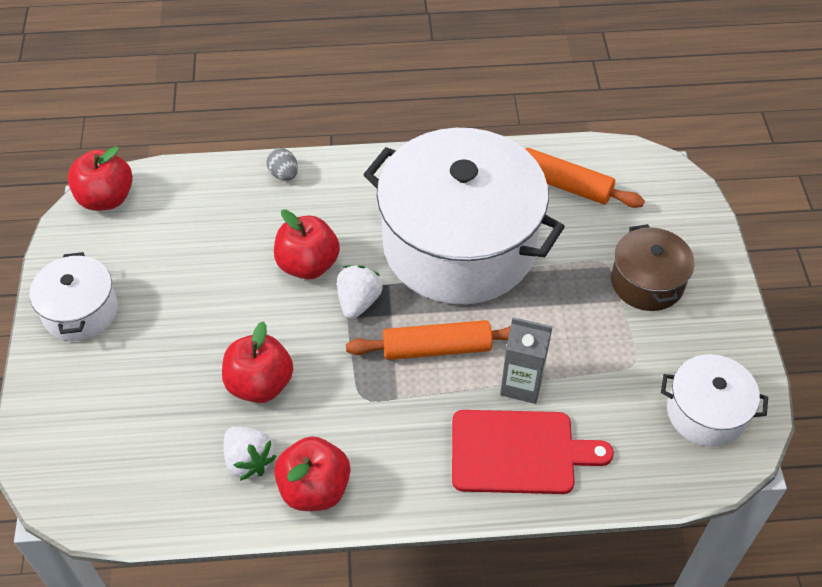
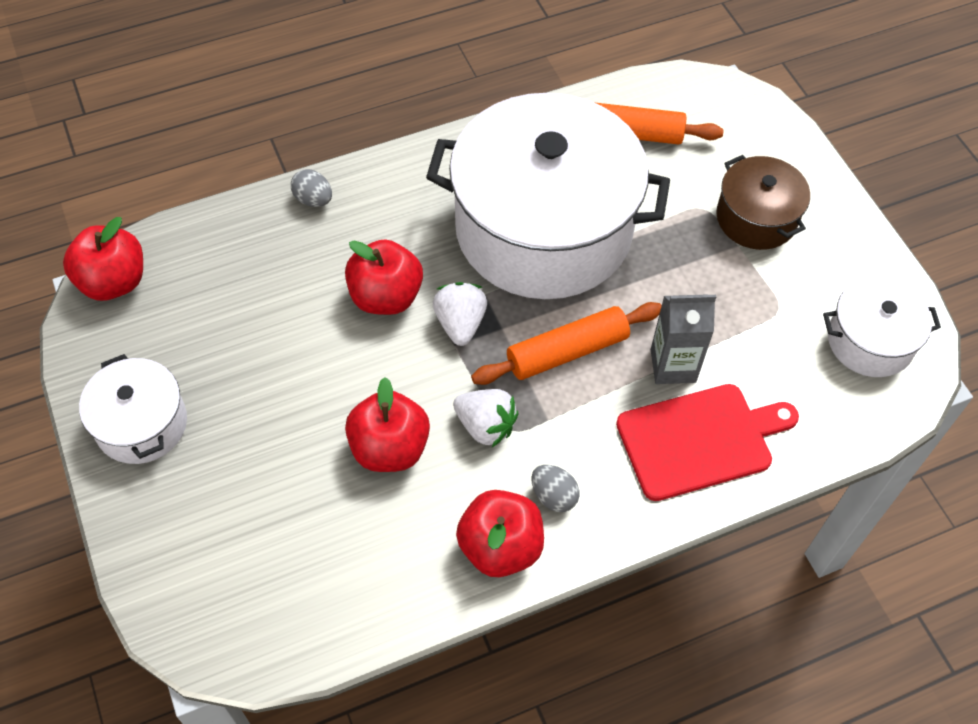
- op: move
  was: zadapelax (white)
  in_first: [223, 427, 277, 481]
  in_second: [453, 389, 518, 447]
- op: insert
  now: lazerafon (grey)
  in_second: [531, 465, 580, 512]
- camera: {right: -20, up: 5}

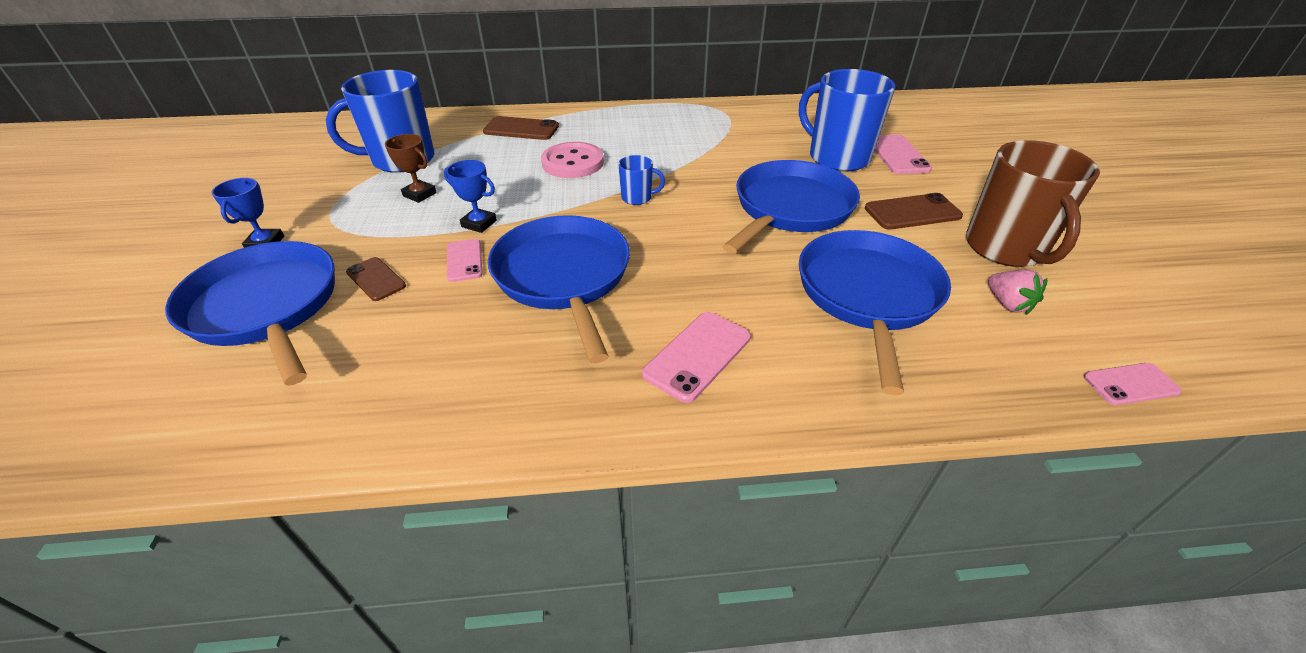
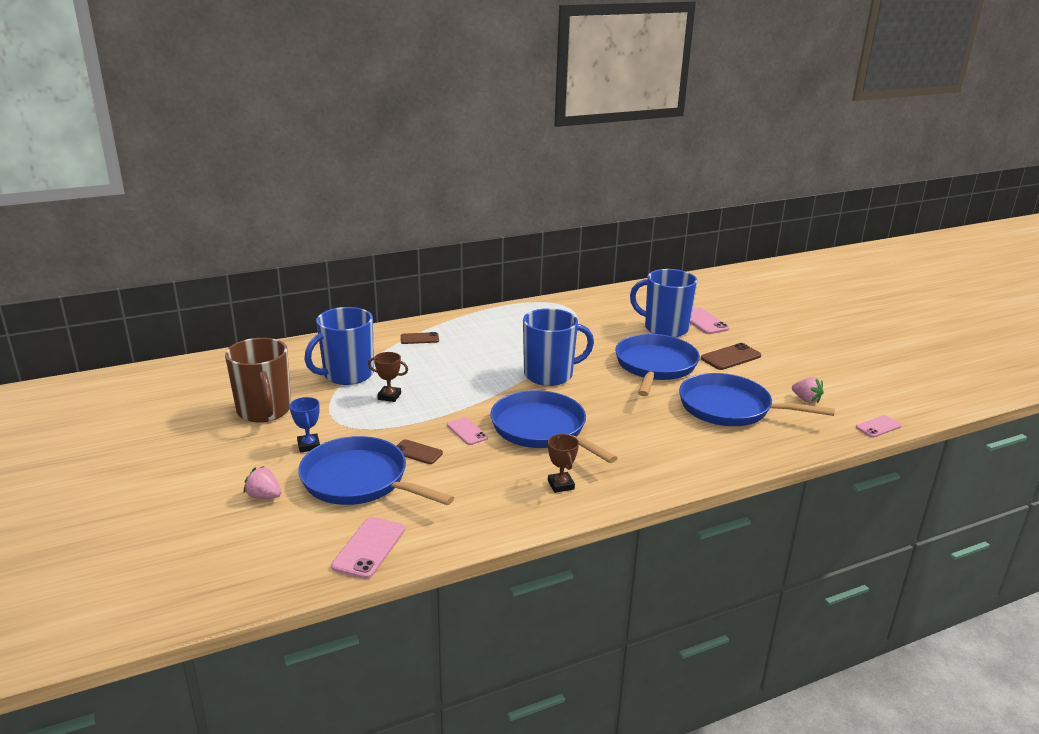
- op: resize
  was: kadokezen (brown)
  in_first: [483, 116, 559, 140]
  in_second: [401, 332, 439, 344]
  ratio: 0.66
- op: move
  was: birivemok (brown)
  in_first: [966, 140, 1100, 267]
  in_second: [225, 338, 291, 422]
- op: delete
  was: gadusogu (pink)
  in_first: [541, 142, 604, 178]
- op: resize
  was: birivemok (blue)
  in_first: [618, 155, 665, 205]
  in_second: [523, 308, 594, 386]
  ratio: 2.2
- op: delete
  was: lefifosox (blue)
  in_first: [444, 160, 497, 233]
- op: rotate
  was: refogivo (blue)
  in_first: [799, 230, 951, 395]
  in_second: [679, 373, 835, 426]
  clockwise: -60
- op: move
  was: kadokezen (pink)
  in_first: [642, 312, 751, 403]
  in_second: [331, 517, 405, 579]
- op: insert
  now: lefifosox (brown)
  in_second: [548, 434, 579, 493]
- op: insert
  now: zadapelax (pink)
  in_second: [244, 466, 282, 499]
- camera: {right: -20, up: -15}

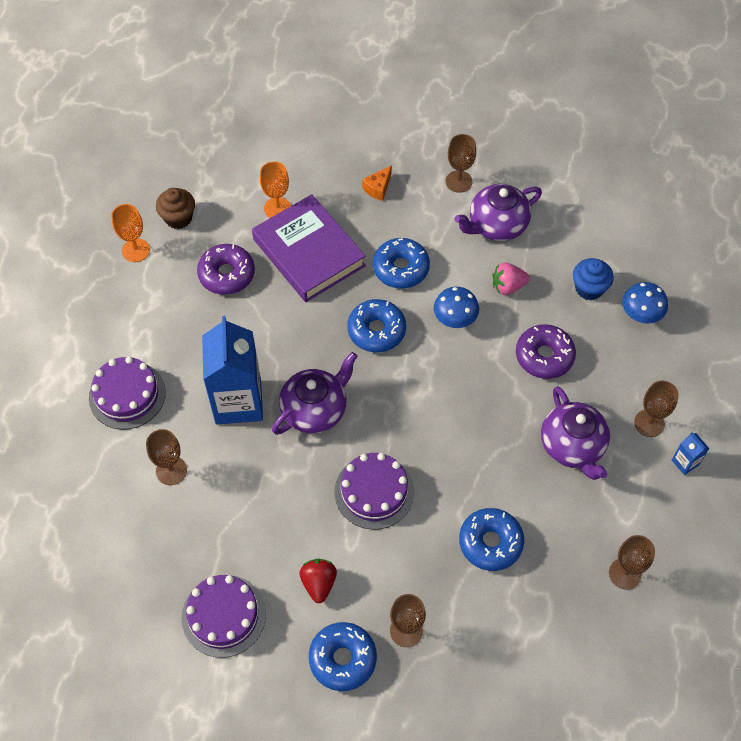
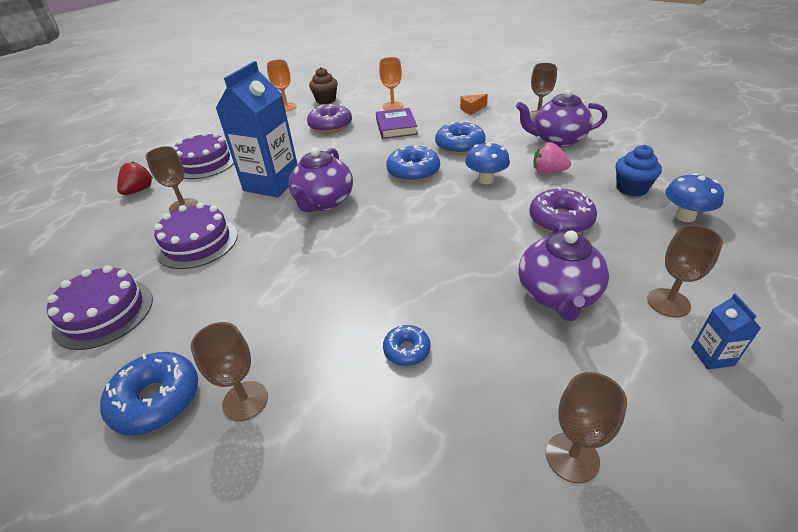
- op: resize
  was: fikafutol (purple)
  in_first: [252, 194, 366, 302]
  in_second: [376, 108, 418, 139]
  ratio: 0.6
- op: rotate
  was: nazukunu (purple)
  in_first: [272, 352, 357, 435]
  in_second: [288, 147, 353, 212]
  clockwise: 120
- op: move
  was: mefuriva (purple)
  in_first: [335, 453, 414, 530]
  in_second: [154, 202, 238, 269]
- op: resize
  was: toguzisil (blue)
  in_first: [459, 508, 524, 571]
  in_second: [383, 325, 430, 366]
  ratio: 0.57
- op: move
  was: zadapelax (red)
  in_first: [300, 559, 337, 603]
  in_second: [117, 161, 153, 195]
- camera: {right: 30, up: -20}

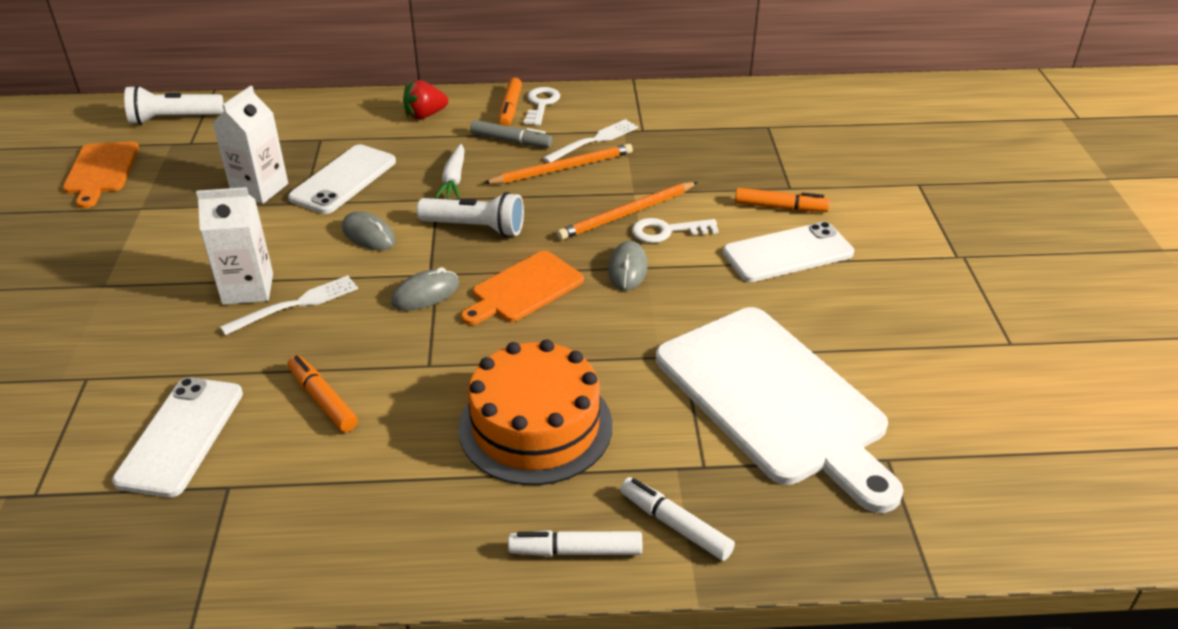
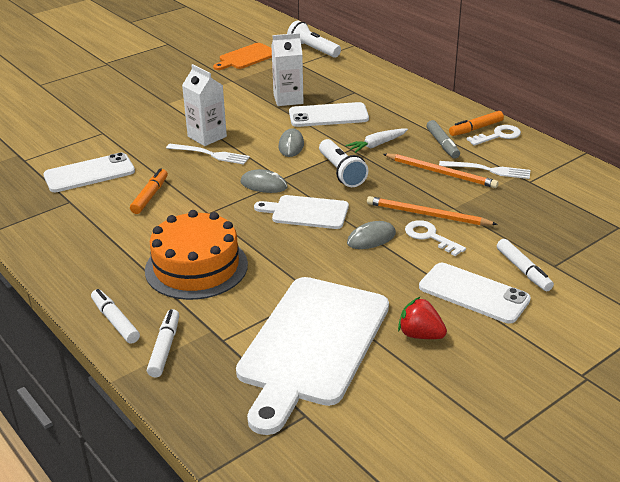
- op: move
  was: zadapelax (red)
  in_first: [403, 80, 448, 119]
  in_second: [398, 296, 447, 339]
- op: recolor
  was: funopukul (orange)
  now: funopukul (white)
  in_first: [735, 188, 830, 212]
  in_second: [497, 239, 554, 291]
- op: recolor
  was: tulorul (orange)
  now: tulorul (white)
  in_first: [461, 251, 584, 325]
  in_second: [254, 195, 349, 229]
- camera: {right: 55, up: -5}

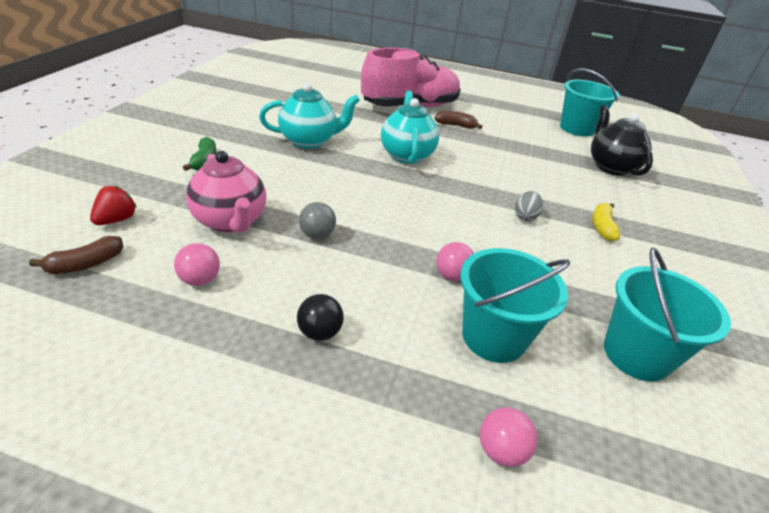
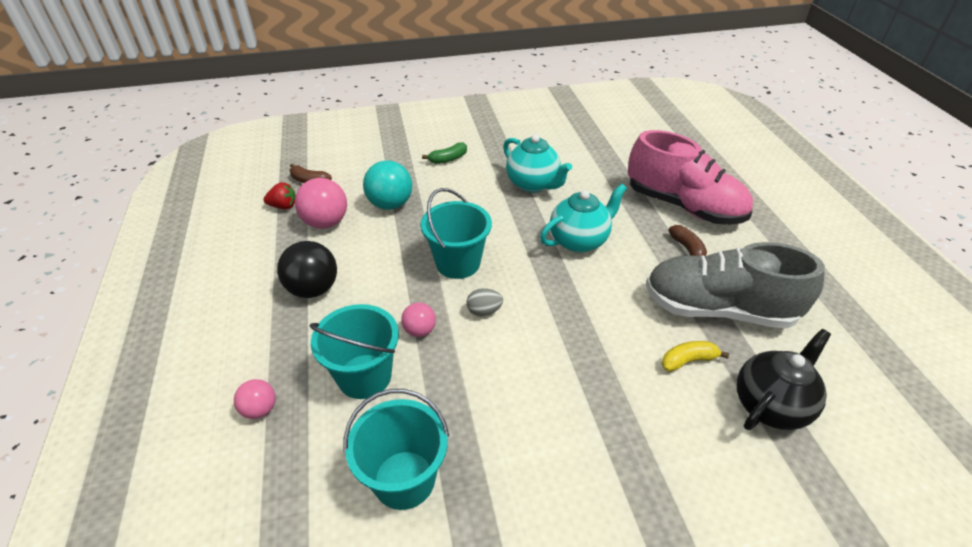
- op: move
  was: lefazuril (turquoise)
  in_first: [560, 68, 620, 137]
  in_second: [421, 188, 492, 279]
- op: replace
  was: nazukunu (pink)
  now: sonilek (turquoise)
  in_first: [186, 151, 266, 233]
  in_second: [363, 160, 412, 210]
- op: move
  was: zadapelax (red)
  in_first: [90, 186, 137, 225]
  in_second: [263, 182, 295, 209]
- op: move
  was: lazerafon (grey)
  in_first: [515, 191, 543, 221]
  in_second: [466, 288, 503, 316]
- op: delete
  was: sonilek (grey)
  in_first: [299, 202, 336, 239]
- op: move
  was: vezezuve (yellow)
  in_first: [592, 203, 620, 241]
  in_second: [662, 341, 729, 371]
- op: resize
  was: sonilek (pink)
  in_first: [174, 243, 220, 286]
  in_second: [295, 178, 347, 229]
  ratio: 1.75
- op: resize
  was: sonilek (black)
  in_first: [297, 294, 344, 341]
  in_second: [277, 241, 337, 298]
  ratio: 1.75
- op: insert
  now: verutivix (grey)
  in_second: [646, 242, 825, 329]
- camera: {right: 65, up: 5}

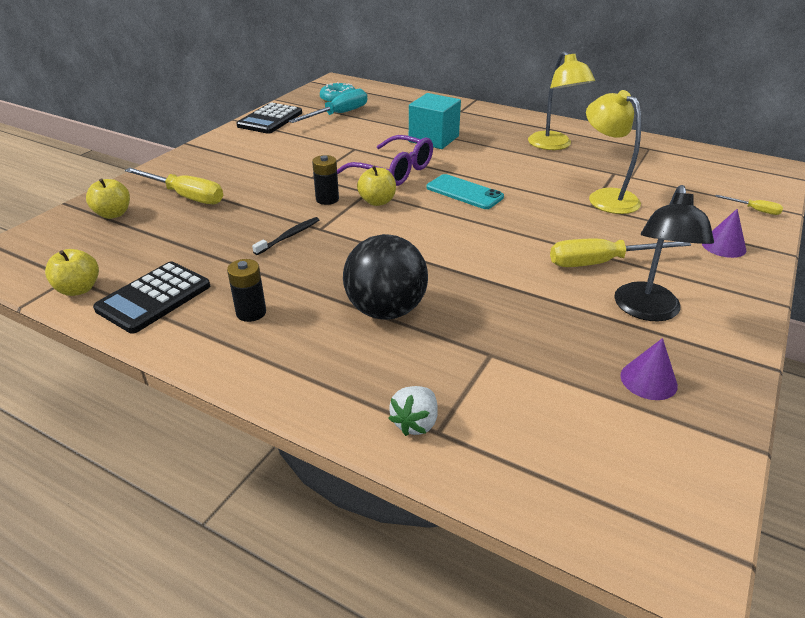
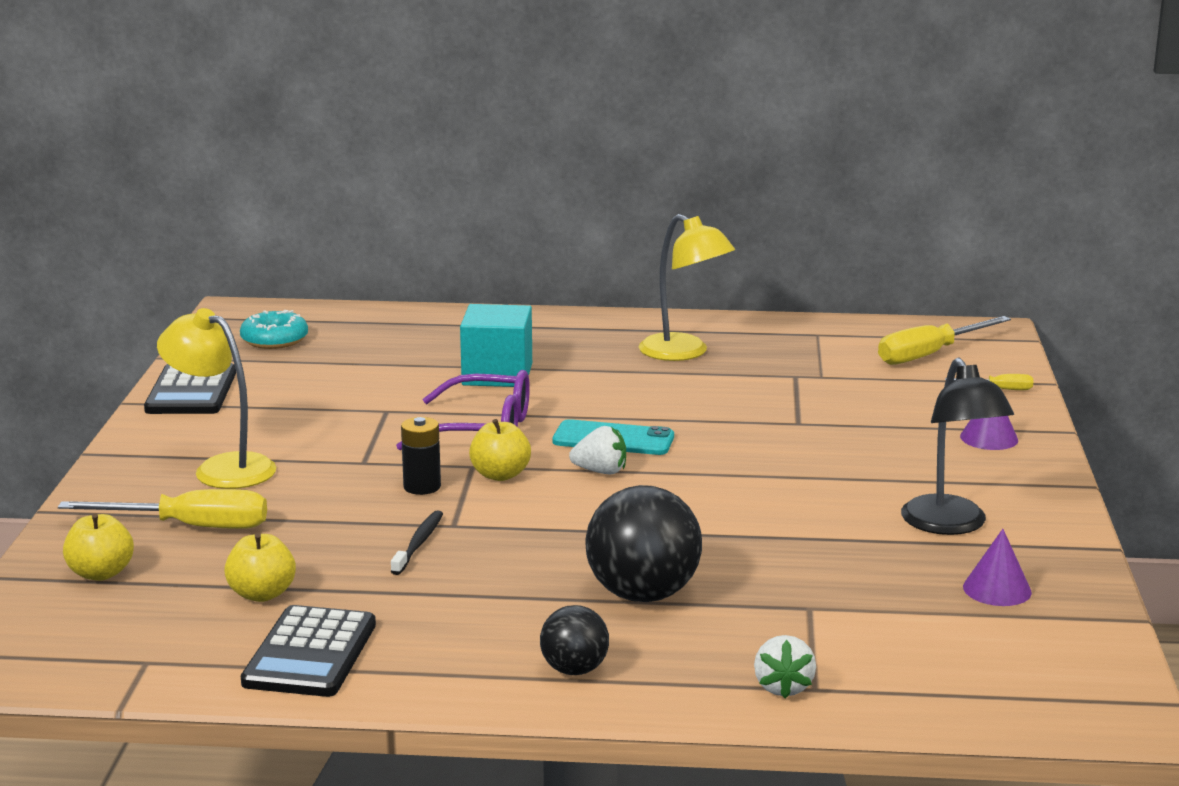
- op: delete
  was: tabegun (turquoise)
  in_first: [289, 89, 367, 123]
- op: move
  was: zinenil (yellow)
  in_first: [586, 90, 641, 214]
  in_second: [157, 308, 276, 489]
- op: move
  was: tabegun (yellow)
  in_first: [550, 239, 691, 267]
  in_second: [878, 316, 1011, 365]
- op: move
  was: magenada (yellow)
  in_first: [45, 249, 99, 296]
  in_second: [224, 533, 296, 602]
- op: delete
  was: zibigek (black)
  in_first: [227, 259, 266, 322]
- op: insert
  now: zadapelax (white)
  in_second: [569, 426, 626, 474]
- op: insert
  now: sonilek (black)
  in_second: [540, 605, 609, 675]
- camera: {right: -25, up: -15}

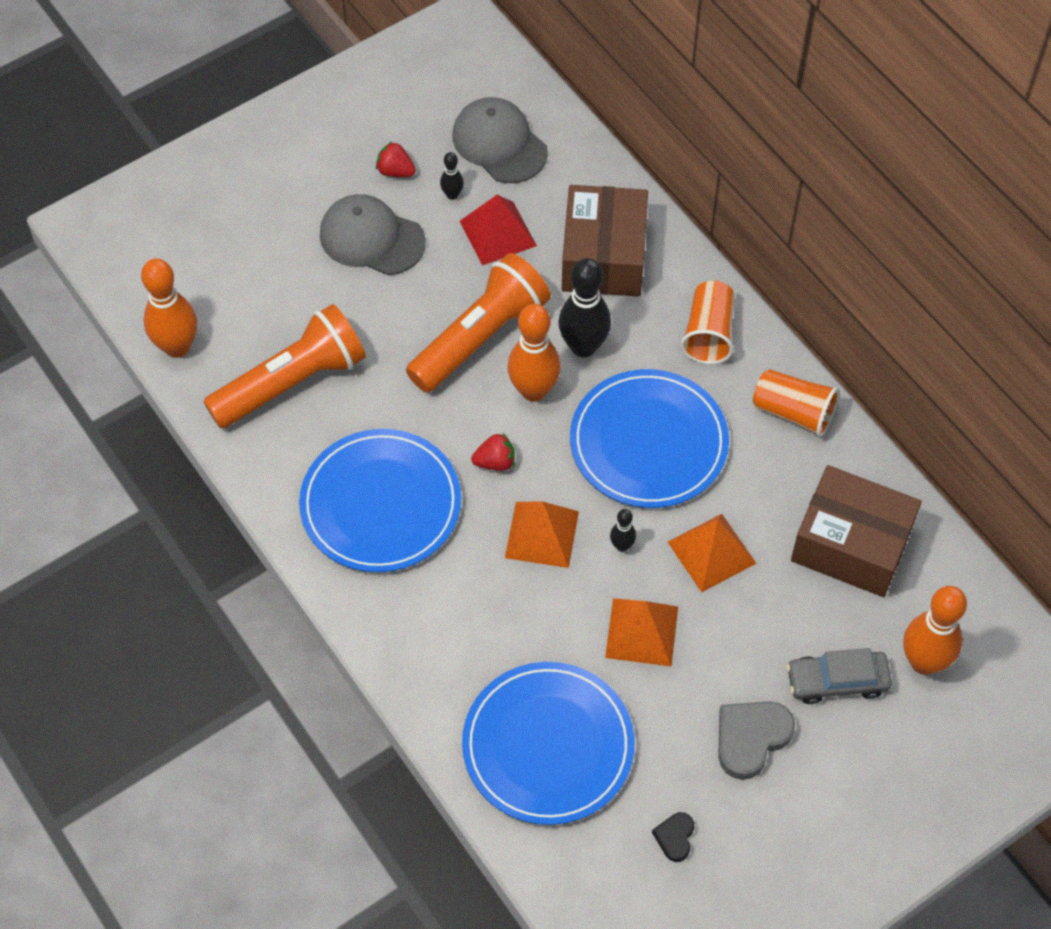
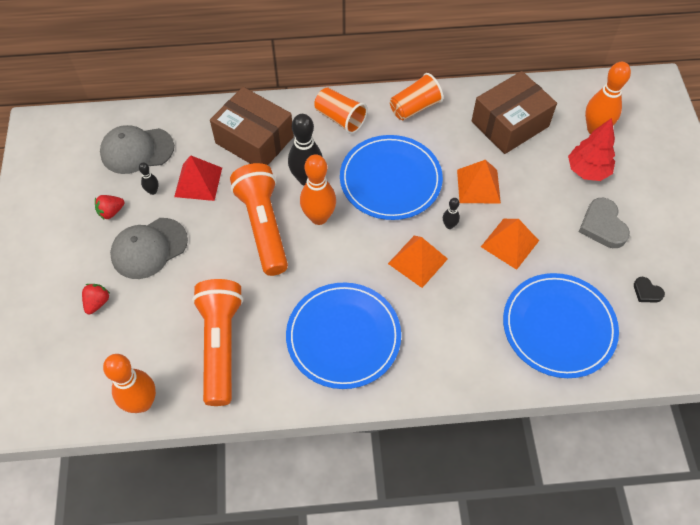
- op: move
  was: zadapelax (red)
  in_first: [471, 433, 515, 471]
  in_second: [82, 284, 110, 315]
- op: replace
  was: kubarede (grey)
  now: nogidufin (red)
  in_first: [787, 648, 892, 704]
  in_second: [568, 118, 615, 181]
- camera: {right: -60, up: 0}

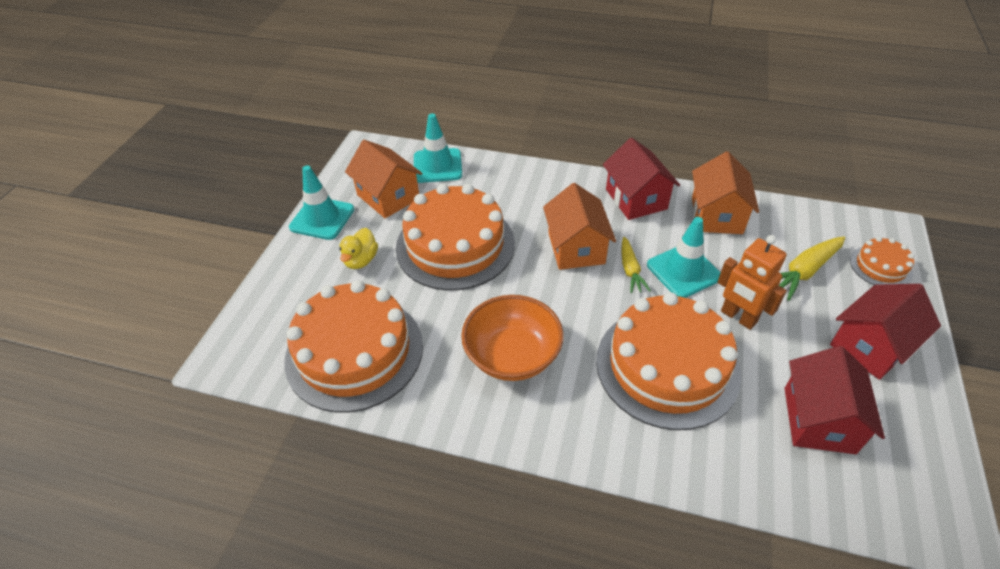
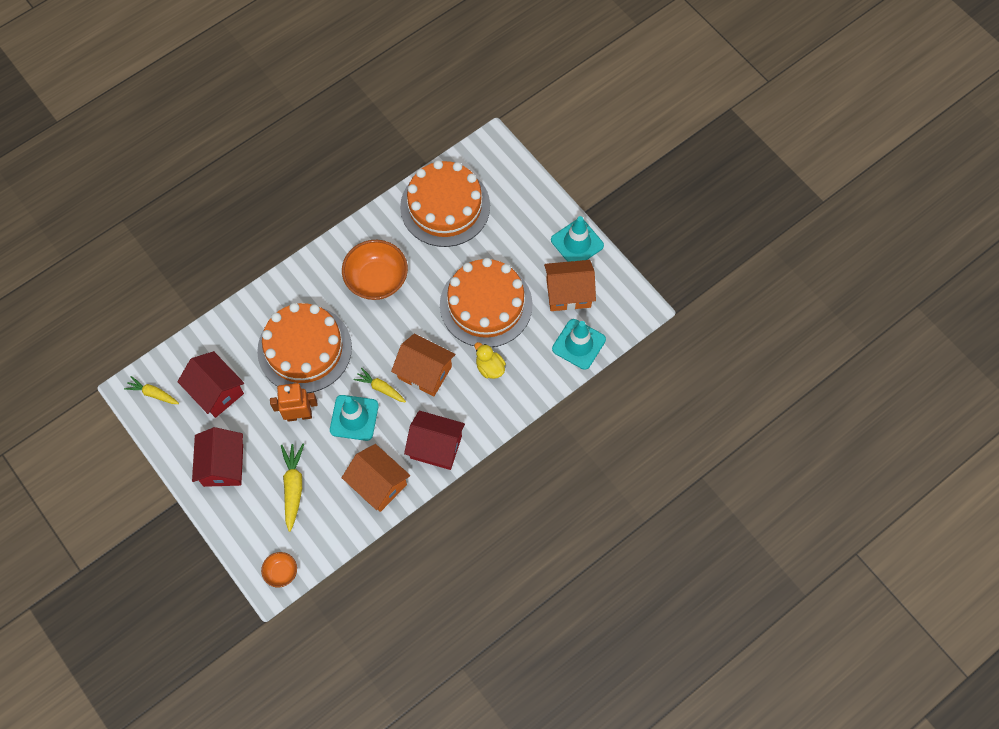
- op: move
  was: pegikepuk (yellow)
  in_first: [339, 228, 378, 269]
  in_second: [475, 342, 506, 379]
- op: delete
  was: mefuriva (orange)
  in_first: [850, 237, 915, 285]
- op: insert
  now: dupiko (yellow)
  in_second: [124, 376, 179, 404]
- op: insert
  now: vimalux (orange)
  in_second: [261, 552, 297, 587]
- camera: {right: 125, up: 20}

